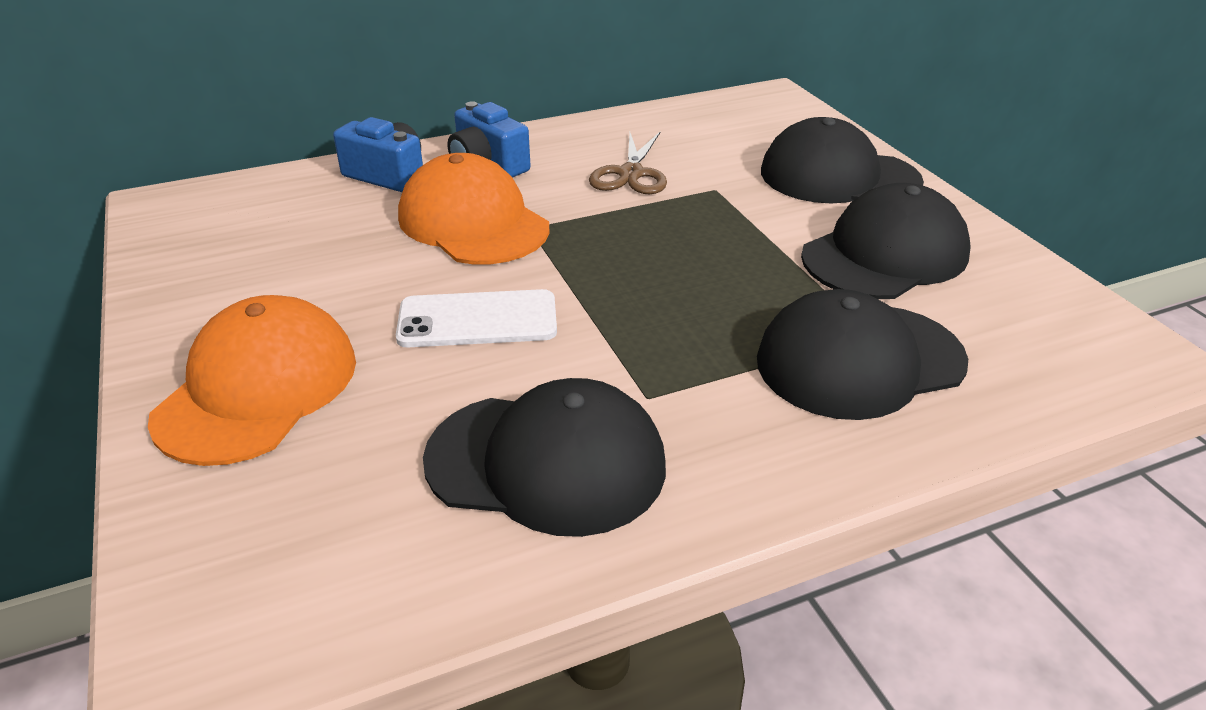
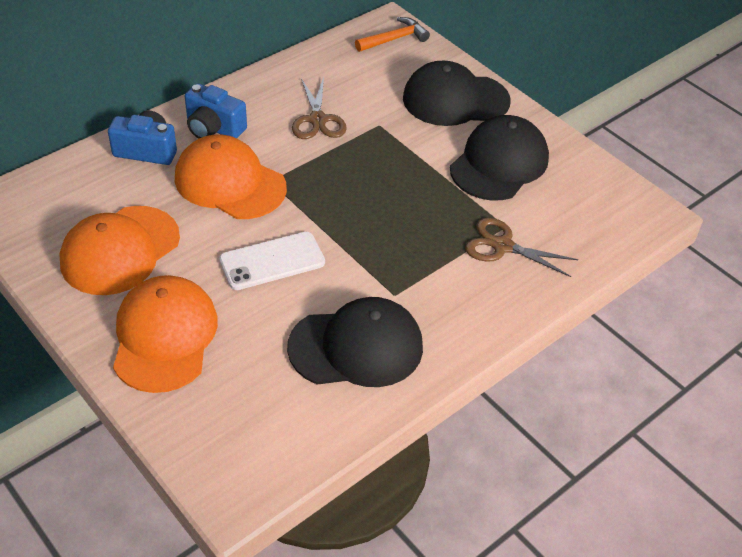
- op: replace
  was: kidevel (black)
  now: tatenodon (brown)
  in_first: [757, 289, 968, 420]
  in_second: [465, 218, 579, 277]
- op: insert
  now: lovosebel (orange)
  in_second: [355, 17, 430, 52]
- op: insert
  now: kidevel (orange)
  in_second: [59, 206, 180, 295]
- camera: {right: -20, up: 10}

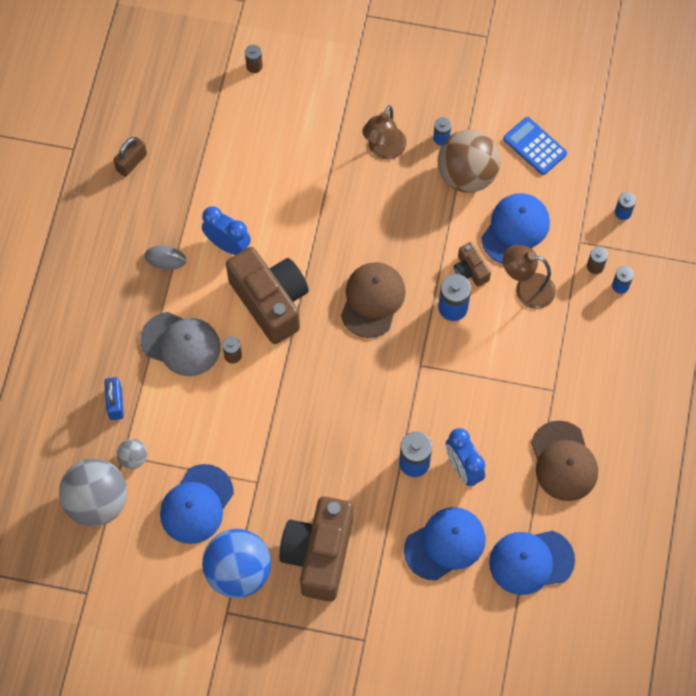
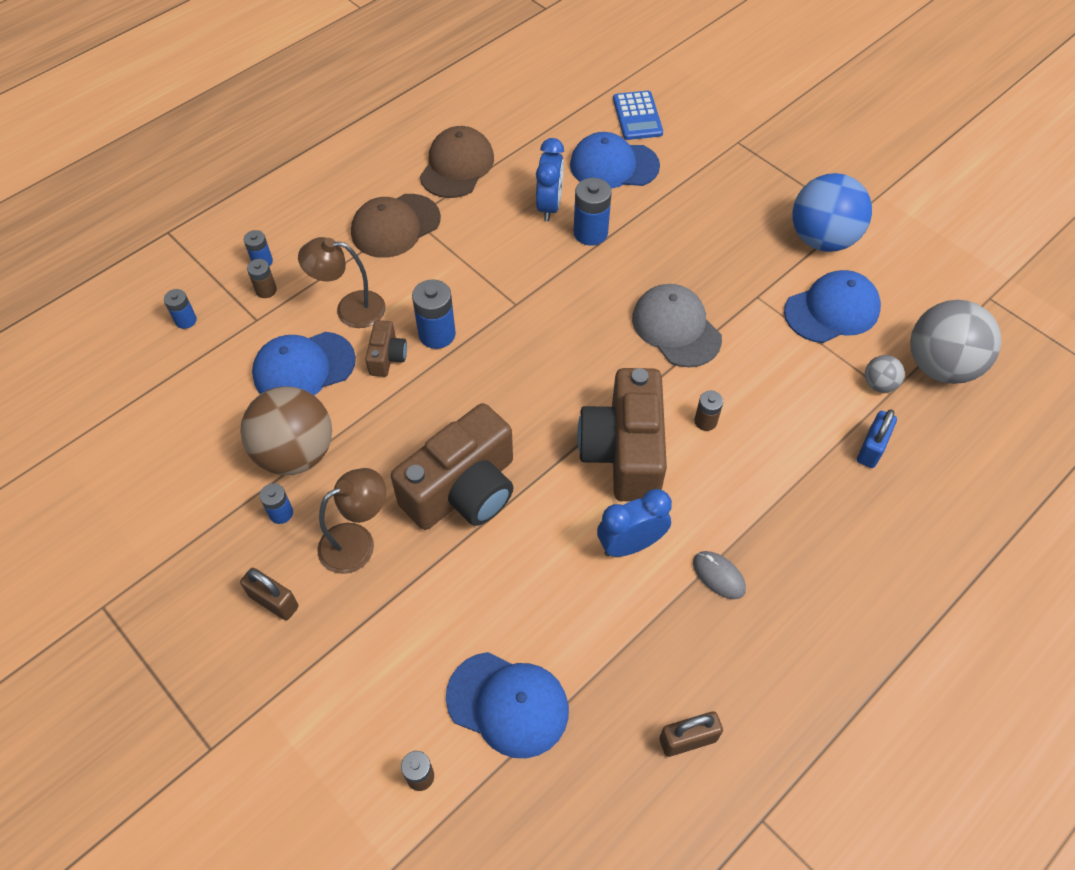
- op: move
  was: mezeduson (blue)
  in_first: [503, 117, 567, 175]
  in_second: [613, 91, 663, 140]
- op: rotate
  was: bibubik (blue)
  in_first: [202, 206, 251, 255]
  in_second: [597, 489, 672, 557]
  clockwise: 90
- op: rotate
  was: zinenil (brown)
  in_first: [503, 245, 556, 309]
  in_second: [298, 237, 385, 328]
  clockwise: 135
- op: move
  was: kidevel (brown)
  in_first: [341, 262, 406, 338]
  in_second: [351, 194, 441, 258]
- op: move
  was: kidevel (grey)
  in_first: [141, 312, 221, 376]
  in_second: [632, 284, 722, 367]
- op: move
  was: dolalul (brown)
  in_first: [279, 496, 353, 602]
  in_second: [391, 403, 513, 530]
- op: move
  was: kidevel (blue)
  in_first: [489, 531, 575, 595]
  in_second: [446, 652, 569, 758]
- op: insert
  now: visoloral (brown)
  in_second: [240, 568, 299, 620]
- camera: {right: -145, up: -10}

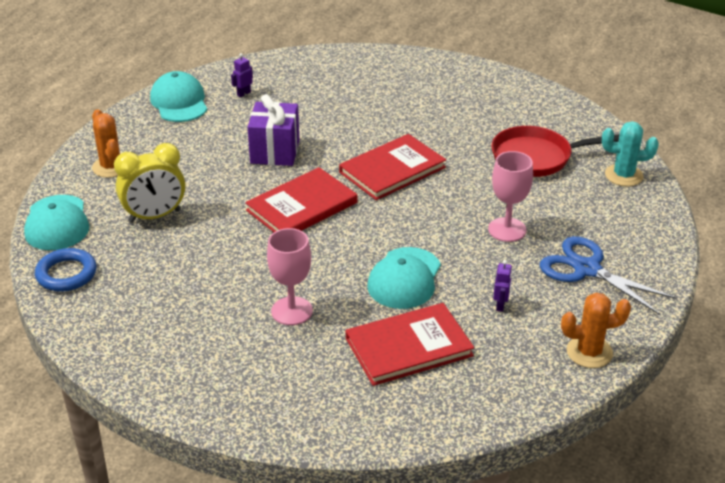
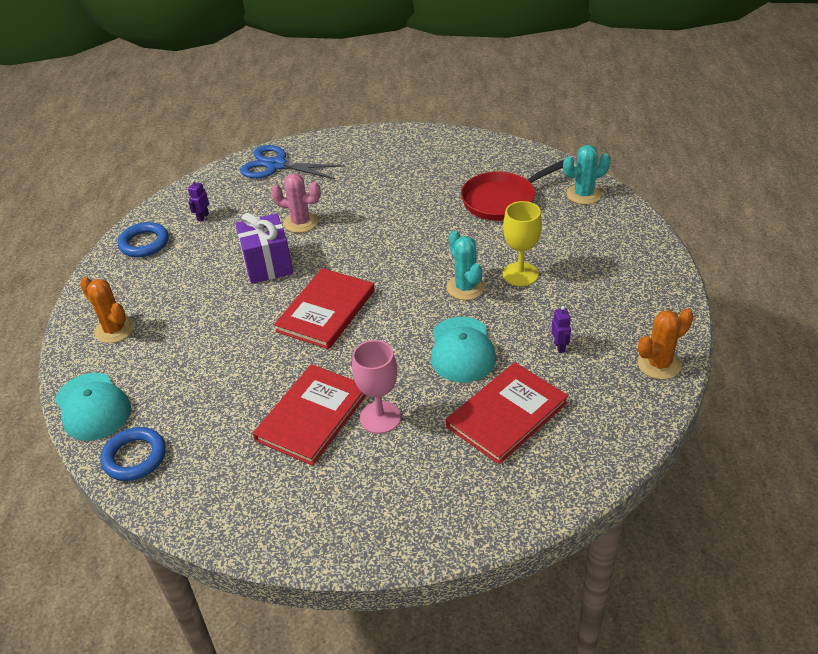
- op: replace
  was: kidevel (turquoise)
  now: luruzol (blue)
  in_first: [150, 71, 207, 122]
  in_second: [118, 222, 169, 257]
- op: move
  was: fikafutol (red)
  in_first: [339, 134, 446, 200]
  in_second: [253, 364, 367, 466]
- op: delete
  was: bibubik (yellow)
  in_first: [114, 143, 185, 223]
- op: recolor
  was: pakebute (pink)
  now: pakebute (yellow)
  in_first: [488, 151, 533, 242]
  in_second: [503, 201, 542, 286]
- op: move
  was: tatenodon (blue)
  in_first: [539, 236, 677, 315]
  in_second: [240, 145, 345, 179]
- op: insert
  now: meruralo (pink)
  in_second: [271, 173, 321, 233]
- op: insert
  now: meruralo (turquoise)
  in_second: [447, 231, 485, 300]
- camera: {right: -20, up: 5}

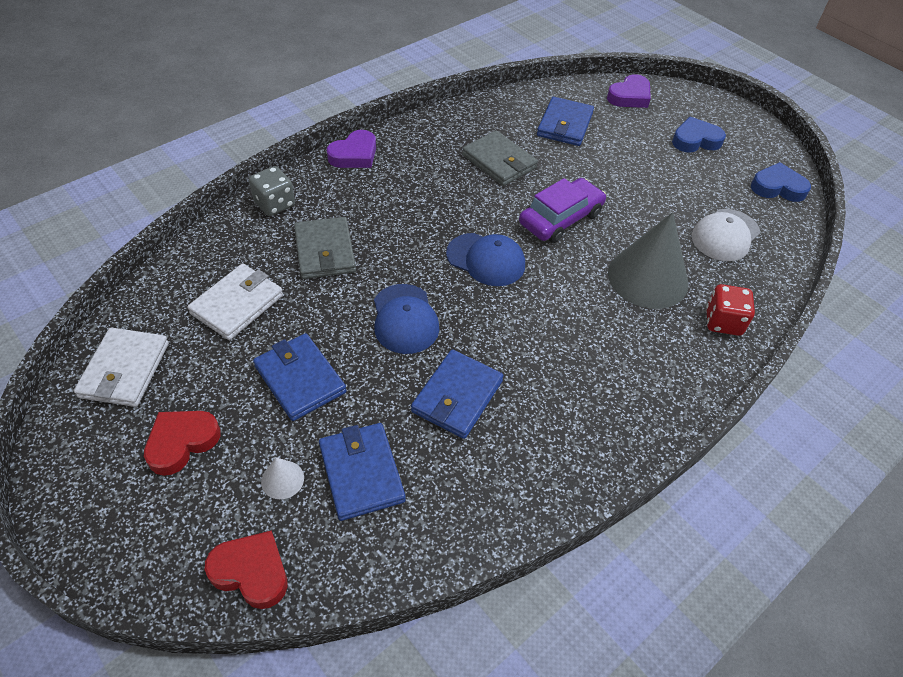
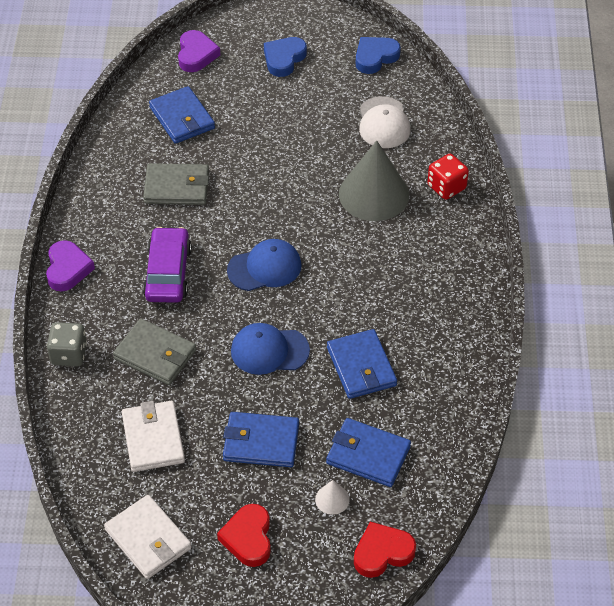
- op: move
  was: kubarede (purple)
  in_first: [519, 178, 606, 243]
  in_second: [143, 227, 192, 303]
- op: rotate
  was: kidevel (blue)
  in_first: [374, 284, 439, 354]
  in_second: [231, 323, 310, 375]
  clockwise: 150
- camera: {right: -45, up: 0}

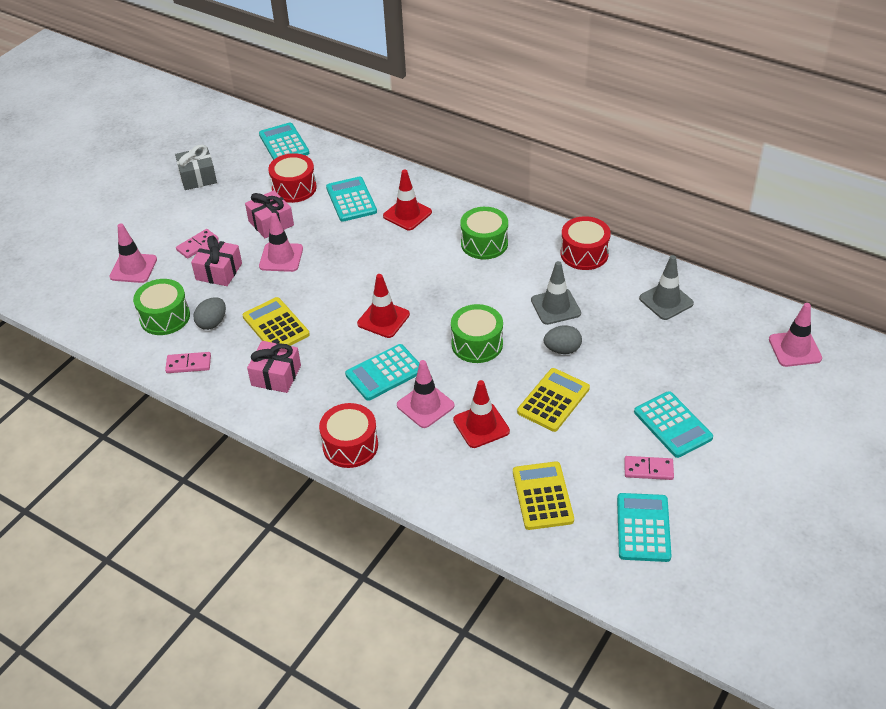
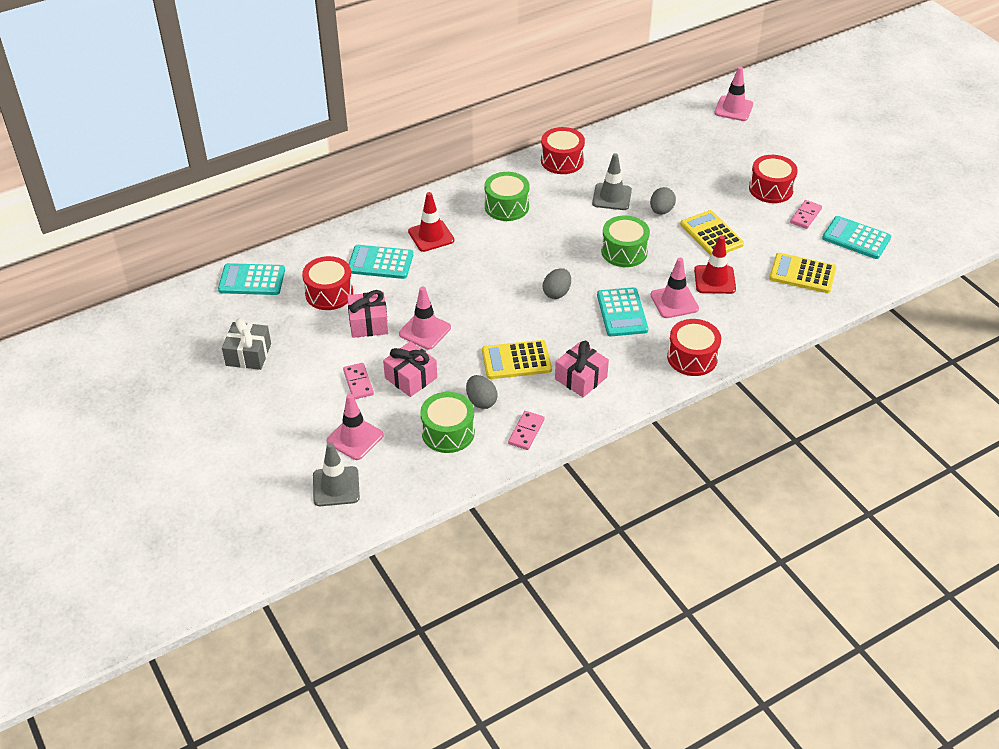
- op: move
  was: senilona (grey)
  in_first: [639, 255, 694, 320]
  in_second: [313, 442, 360, 506]
- op: replace
  was: senilona (red)
  now: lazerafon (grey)
  in_first: [357, 274, 410, 338]
  in_second: [543, 268, 571, 299]
- op: replace
  was: mezeduson (turquoise)
  now: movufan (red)
  in_first: [634, 391, 713, 458]
  in_second: [749, 155, 798, 203]
- camera: {right: -65, up: 0}

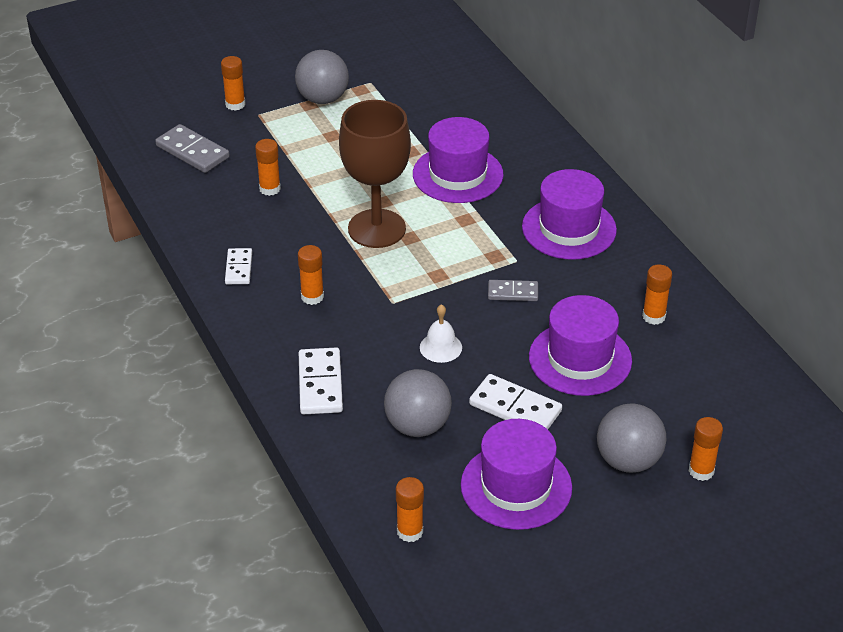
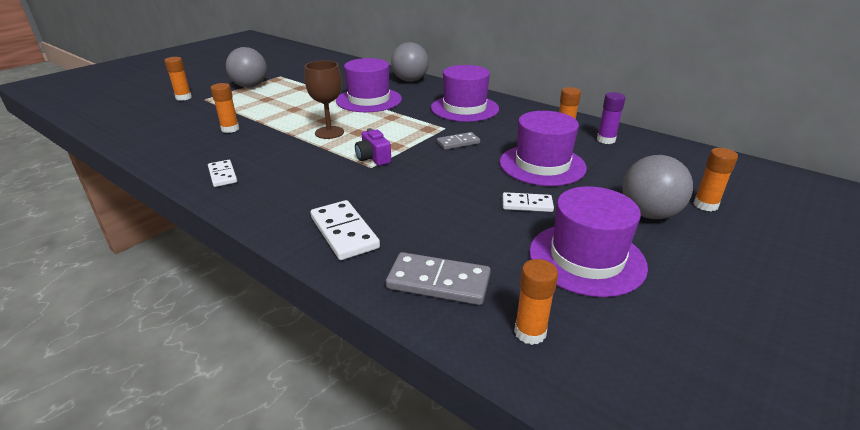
- op: resize
  was: pakebute (brown)
  in_first: [339, 100, 411, 248]
  in_second: [304, 60, 344, 139]
  ratio: 0.62
- op: move
  was: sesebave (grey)
  in_first: [155, 124, 230, 173]
  in_second: [386, 252, 491, 305]
- op: delete
  was: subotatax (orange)
  in_first: [298, 245, 324, 305]
- op: delete
  was: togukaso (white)
  in_first: [420, 304, 462, 363]
- op: move
  was: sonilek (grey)
  in_first: [384, 369, 452, 437]
  in_second: [391, 42, 429, 82]
- op: resize
  was: sesebave (white)
  in_first: [469, 374, 562, 430]
  in_second: [502, 192, 554, 212]
  ratio: 0.63
- op: insert
  now: subotatax (purple)
  in_second: [597, 92, 625, 144]
- op: insert
  now: dolalul (purple)
  in_second: [355, 128, 391, 166]
- camera: {right: -25, up: -10}

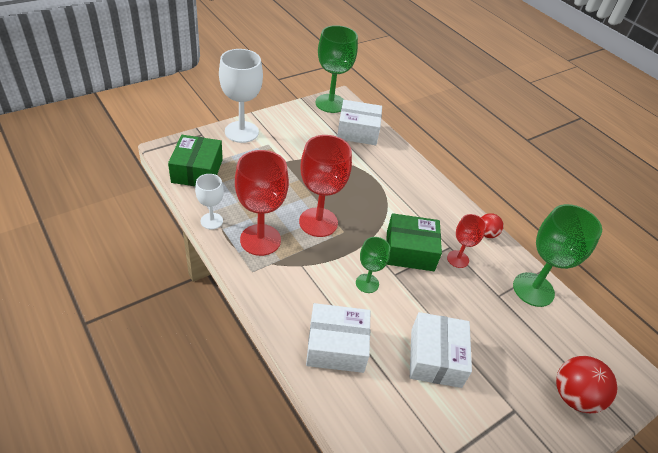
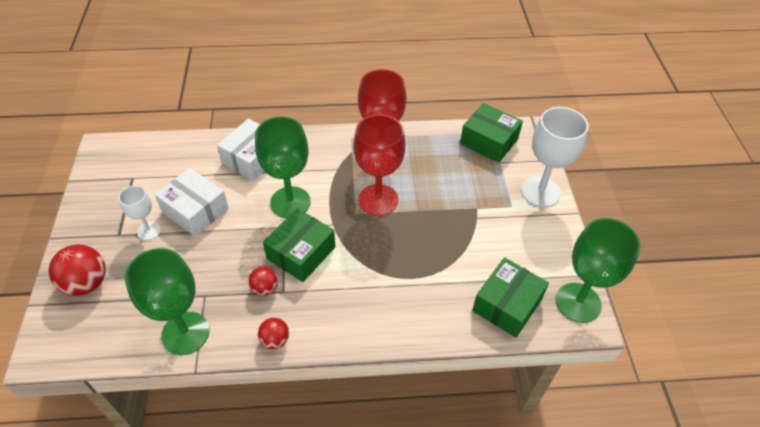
- op: recolor
  was: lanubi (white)
  now: lanubi (green)
  in_first: [337, 100, 382, 145]
  in_second: [472, 257, 549, 338]
- op: move
  was: pakebute (white)
  in_first: [195, 174, 224, 229]
  in_second: [119, 186, 161, 240]
- op: replace
  was: pakebute (red)
  now: sonilek (red)
  in_first: [447, 214, 486, 268]
  in_second: [248, 266, 278, 296]
- op: resize
  was: pakebute (green)
  in_first: [356, 237, 390, 293]
  in_second: [255, 116, 311, 218]
  ratio: 1.81
- camera: {right: 125, up: 5}

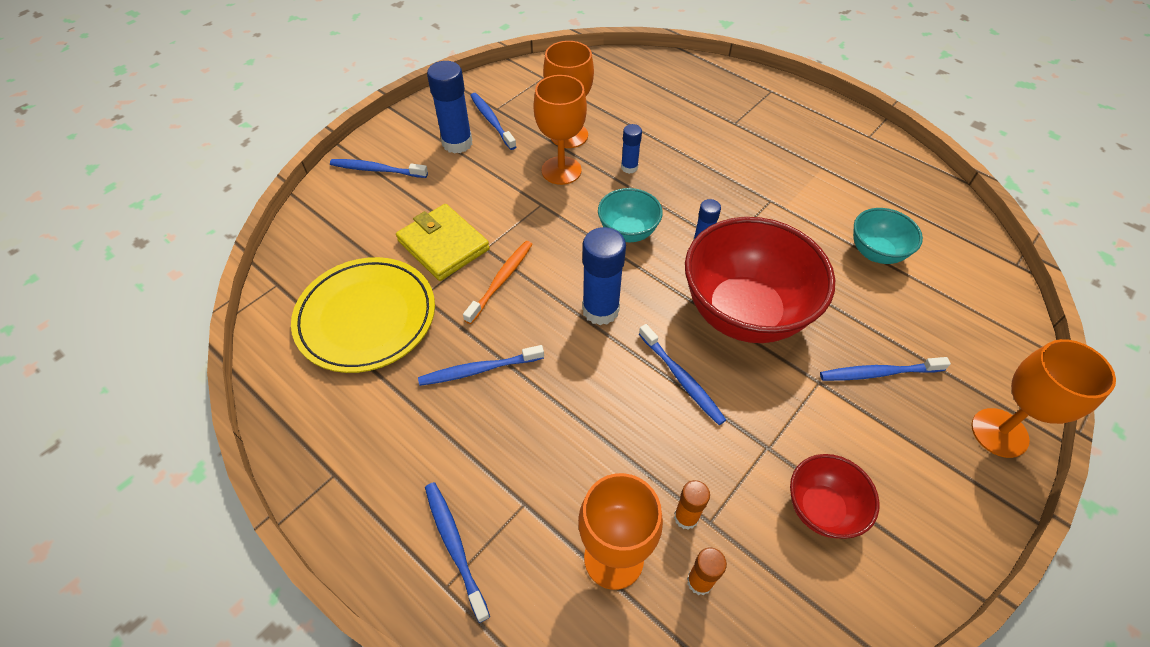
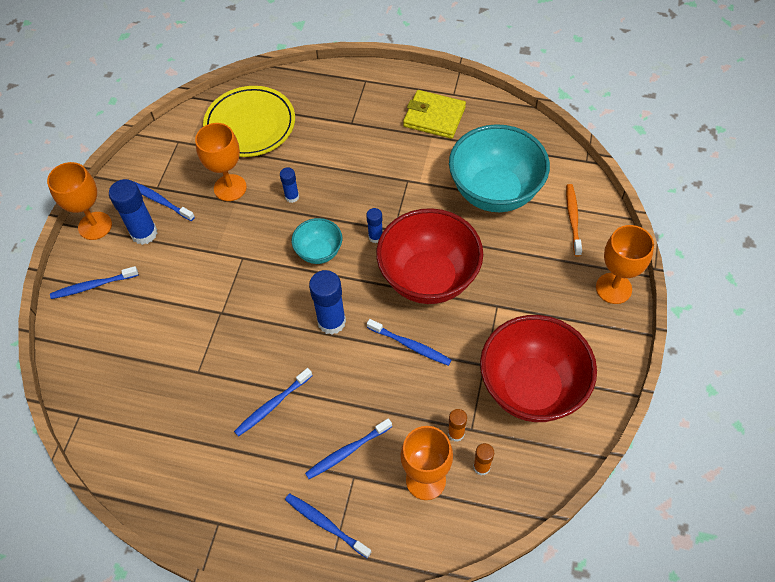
- op: move
  was: pakebute (orange)
  in_first: [533, 75, 587, 185]
  in_second: [47, 162, 112, 240]
- op: move
  was: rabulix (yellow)
  in_first: [396, 204, 490, 281]
  in_second: [403, 90, 466, 139]
- op: resize
  was: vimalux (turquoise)
  in_first: [853, 208, 923, 264]
  in_second: [449, 124, 550, 212]
  ratio: 1.99
- op: move
  was: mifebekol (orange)
  in_first: [463, 241, 533, 324]
  in_second: [566, 184, 582, 256]
- op: move
  was: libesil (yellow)
  in_first: [291, 257, 435, 373]
  in_second: [203, 86, 295, 157]
- op: move
  was: mifebekol (blue)
  in_first: [820, 357, 951, 381]
  in_second: [305, 418, 392, 479]
- op: resize
  was: vimalux (red)
  in_first: [790, 454, 880, 539]
  in_second: [480, 315, 597, 422]
  ratio: 1.99
- camera: {right: -25, up: 5}

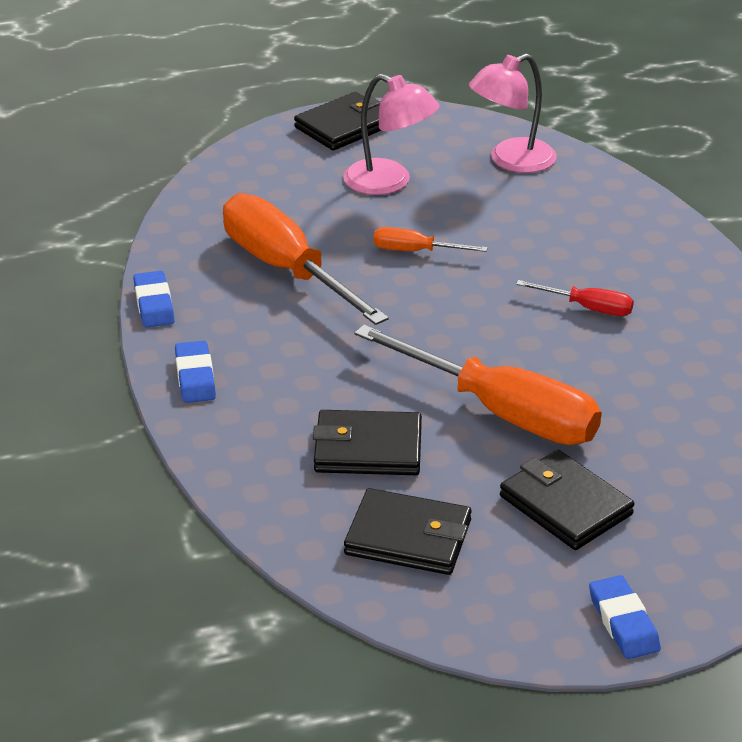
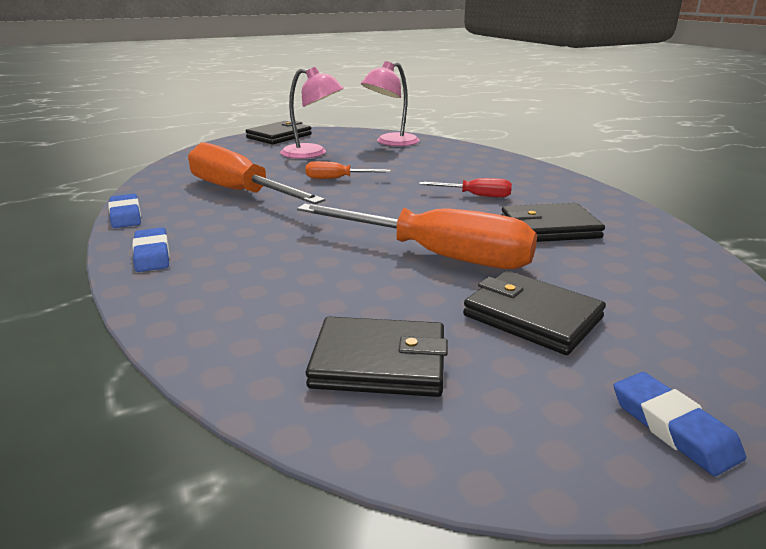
- op: move
  was: rabulix (black)
  in_first: [313, 410, 422, 475]
  in_second: [501, 203, 605, 242]
- camera: {right: -10, up: -10}

